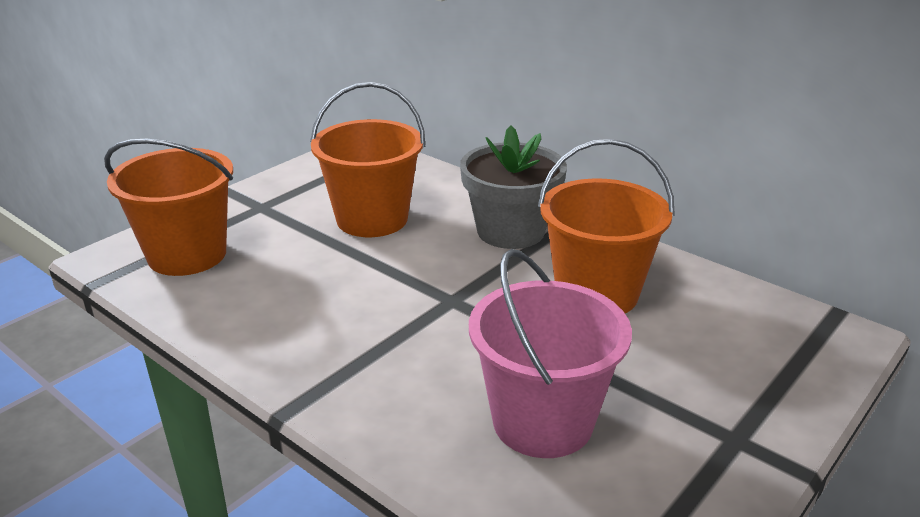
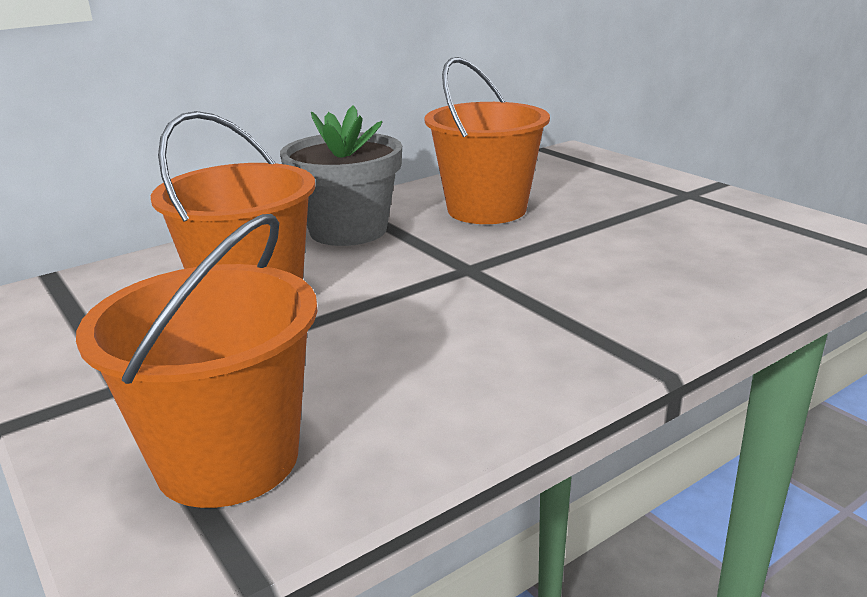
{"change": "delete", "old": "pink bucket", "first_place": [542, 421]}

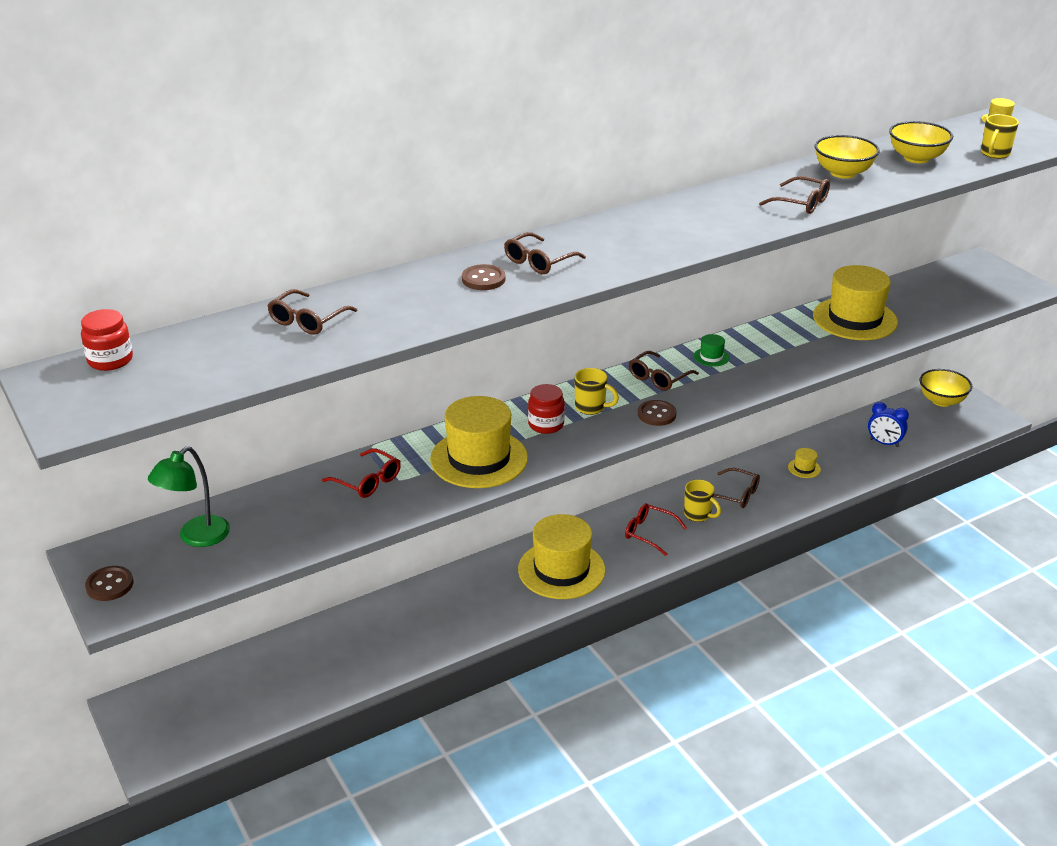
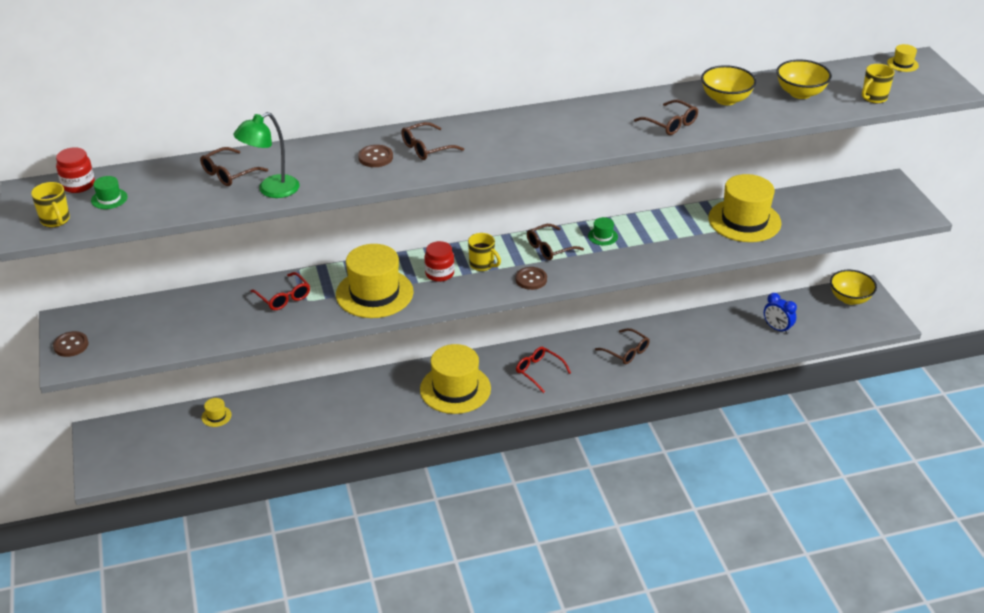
{"change": "move", "old": "green lamp", "first_place": [196, 537], "second_place": [271, 190]}
{"change": "move", "old": "yellow mug", "first_place": [698, 514], "second_place": [55, 220]}
{"change": "move", "old": "yellow hat", "first_place": [804, 468], "second_place": [216, 416]}
{"change": "insert", "new": "green hat", "second_place": [109, 199]}

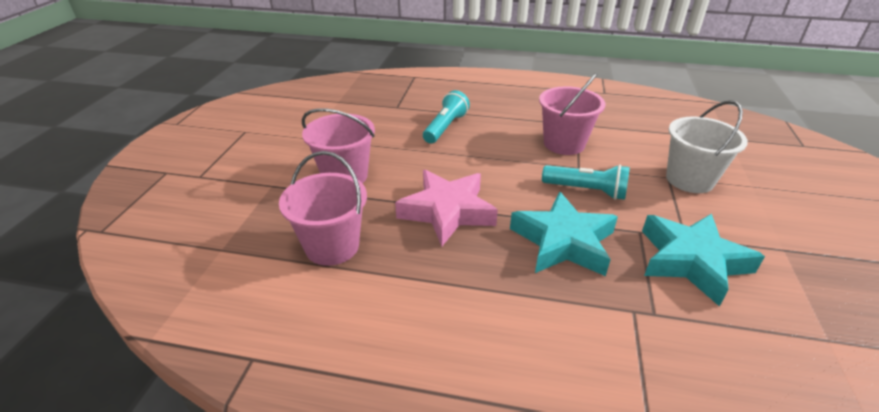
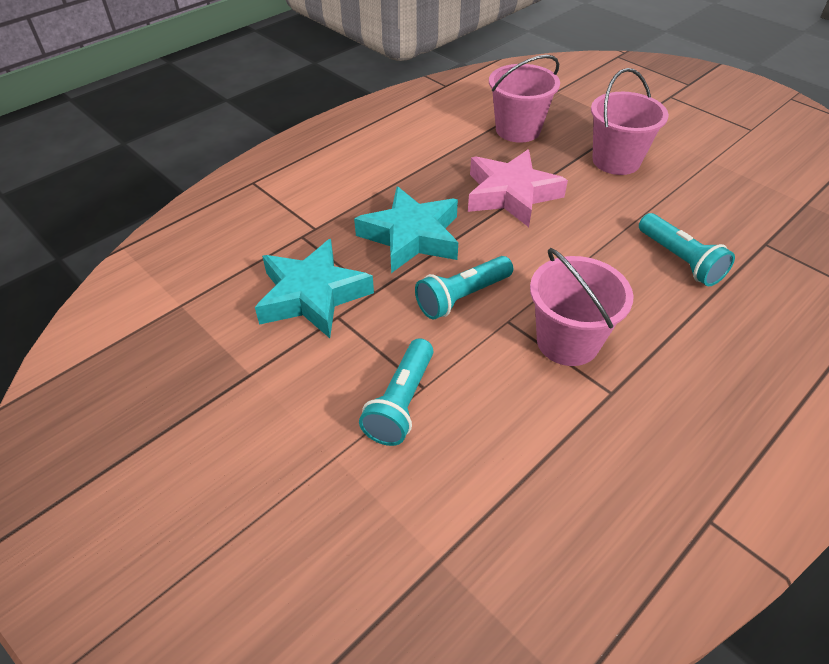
{"change": "replace", "old": "white bucket", "new": "turquoise flashlight", "first_place": [689, 179], "second_place": [401, 402]}

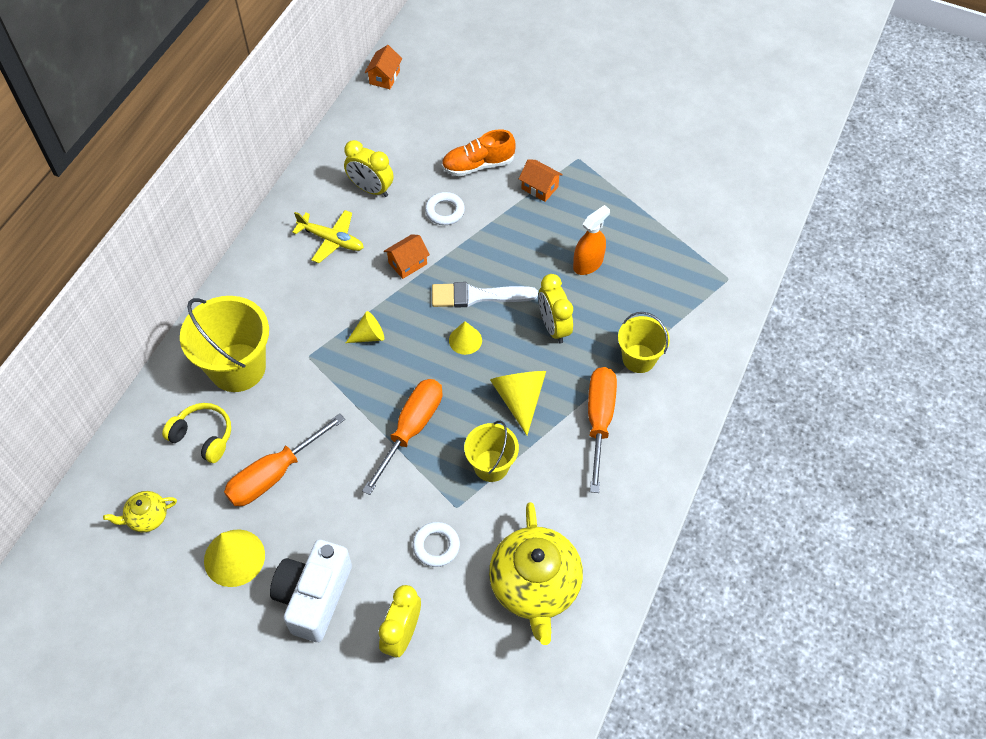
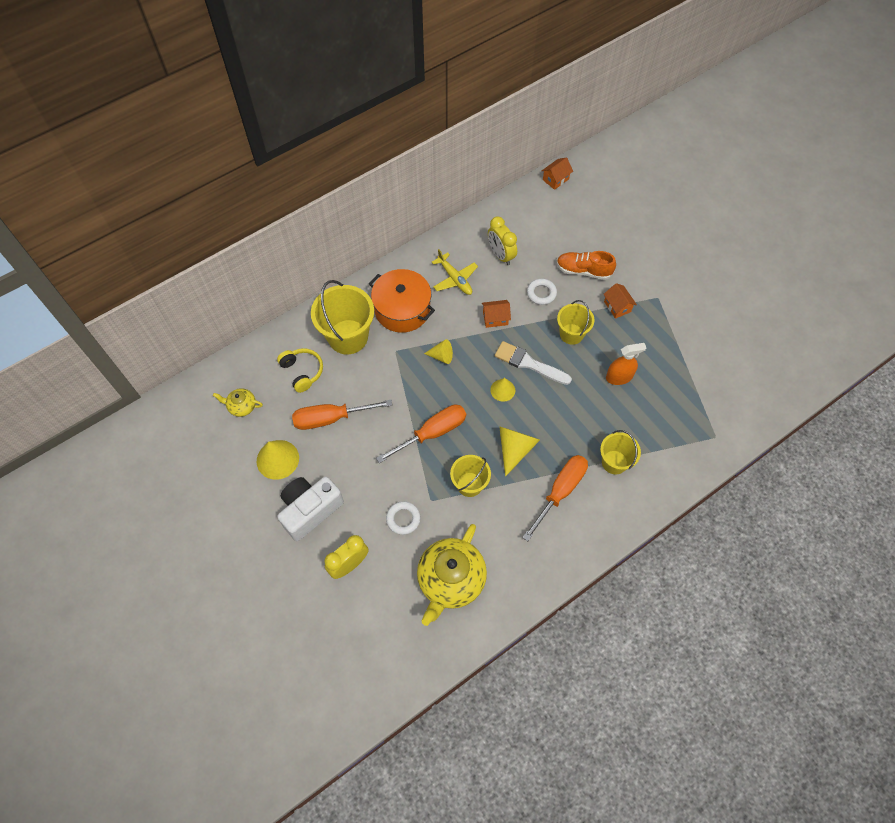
{"change": "delete", "old": "yellow clock", "first_place": [553, 327]}
{"change": "insert", "new": "orange pot", "second_place": [402, 309]}
{"change": "insert", "new": "yellow bucket", "second_place": [571, 334]}

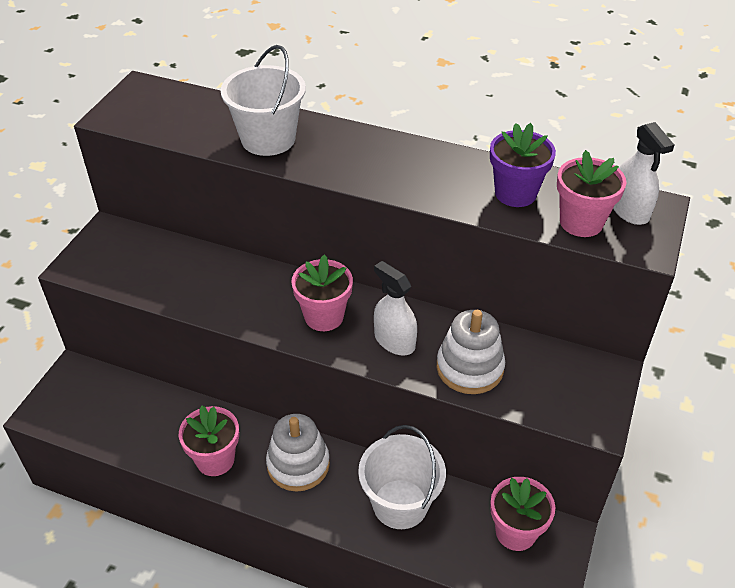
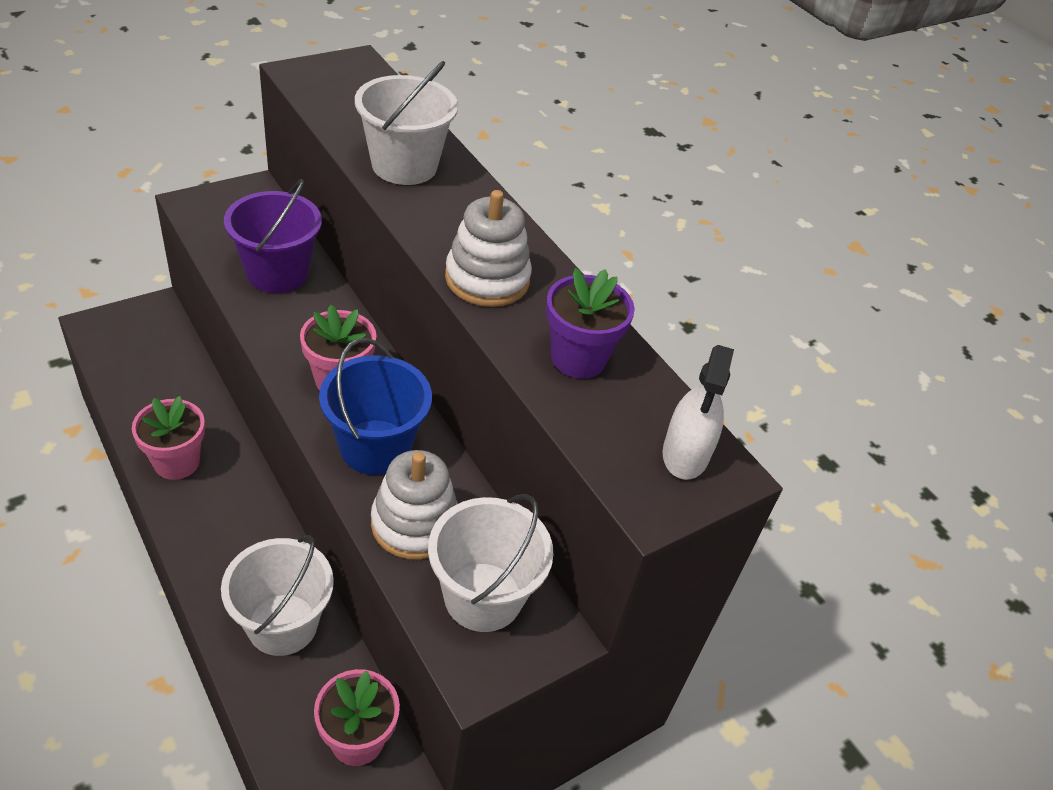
{"change": "move", "old": "white stacking toy", "first_place": [298, 464], "second_place": [487, 279]}
{"change": "replace", "old": "white spray bottle", "new": "blue bucket", "first_place": [394, 341], "second_place": [375, 447]}
{"change": "delete", "old": "pink flower pot", "first_place": [581, 222]}
{"change": "insert", "new": "purple bucket", "second_place": [277, 273]}
{"change": "insert", "new": "white bucket", "second_place": [483, 597]}

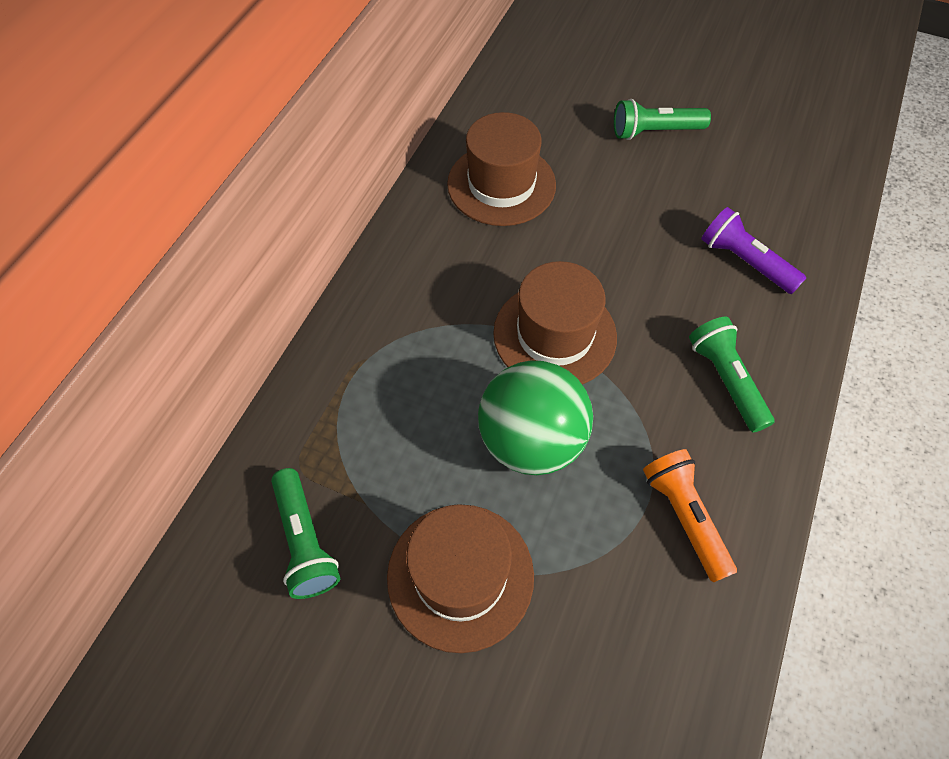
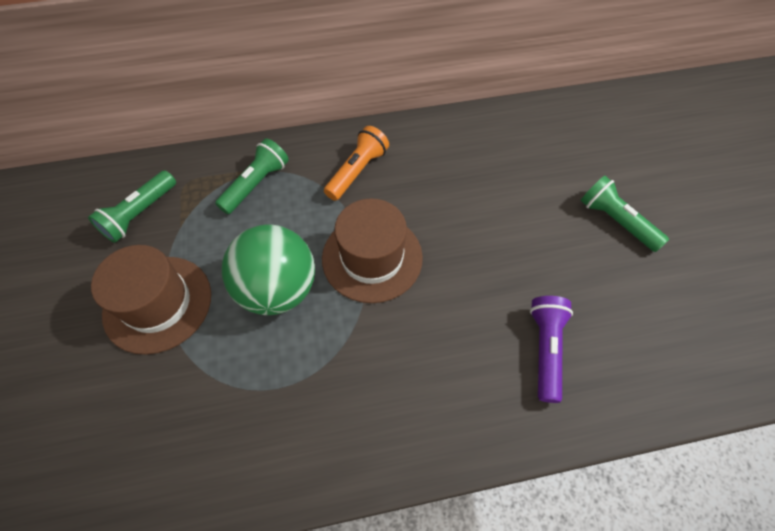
{"change": "delete", "old": "brown hat", "first_place": [501, 184]}
{"change": "move", "old": "orange flashlight", "first_place": [684, 517], "second_place": [357, 171]}
{"change": "move", "old": "green flashlight", "first_place": [726, 380], "second_place": [256, 184]}

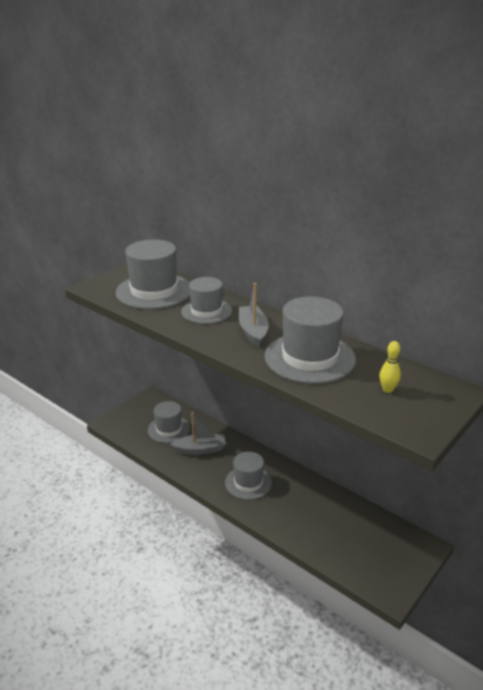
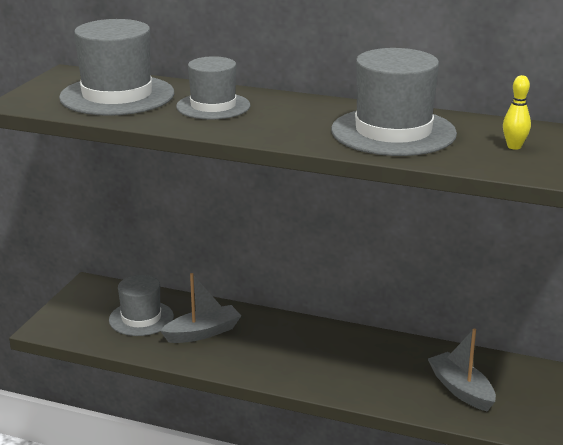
{"change": "delete", "old": "grey hat", "first_place": [248, 483]}
{"change": "move", "old": "grey boat", "first_place": [253, 331], "second_place": [461, 389]}

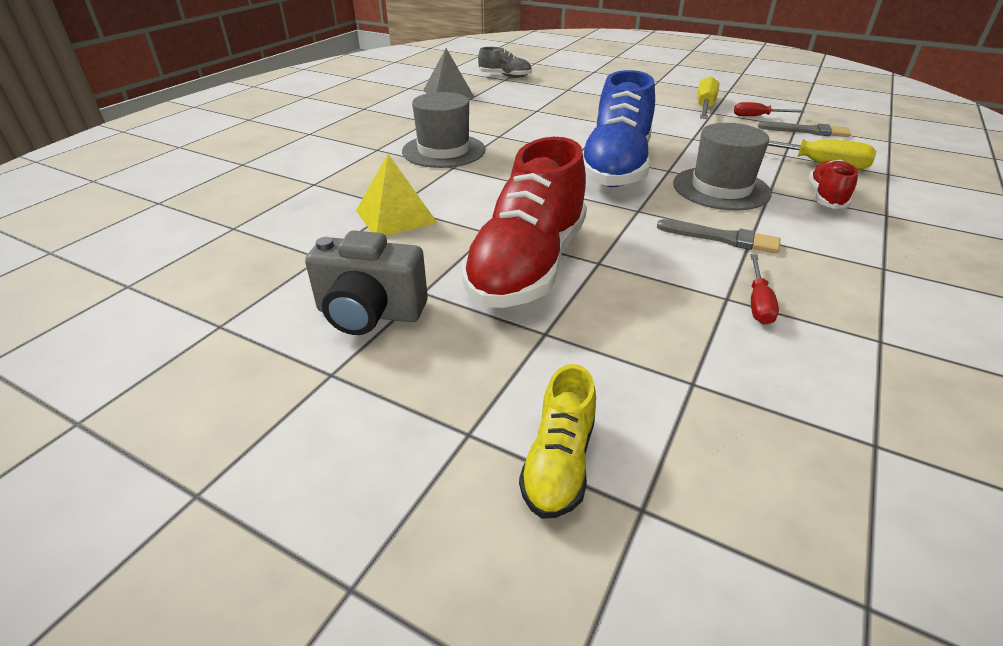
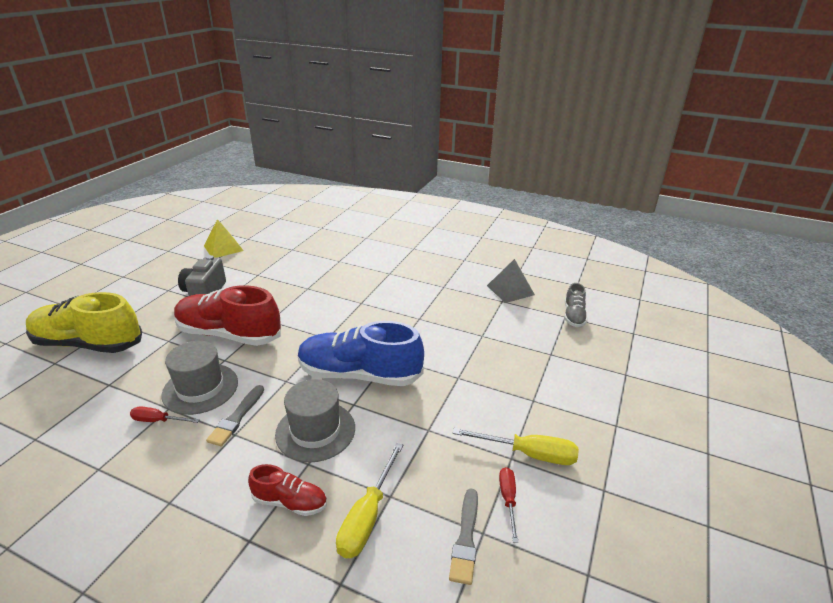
{"change": "move", "old": "yellow pyramid", "first_place": [396, 216], "second_place": [223, 248]}
{"change": "move", "old": "grey hat", "first_place": [443, 151], "second_place": [200, 388]}
{"change": "resize", "old": "yellow shoe", "first_place": [559, 462], "second_place": [88, 344], "factor": 2.05}

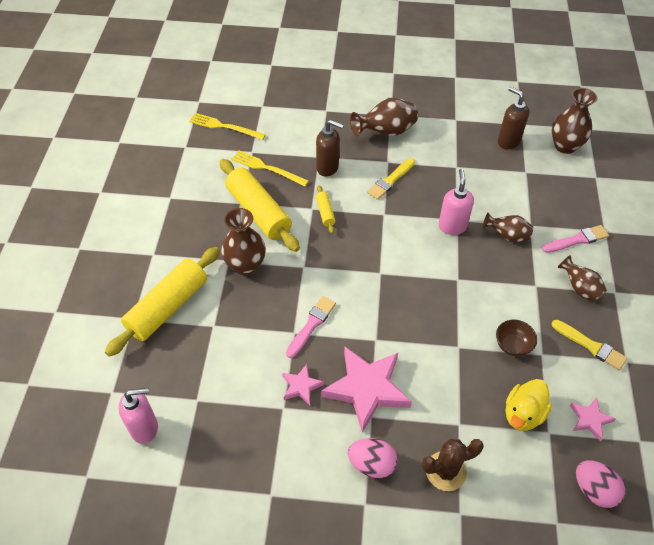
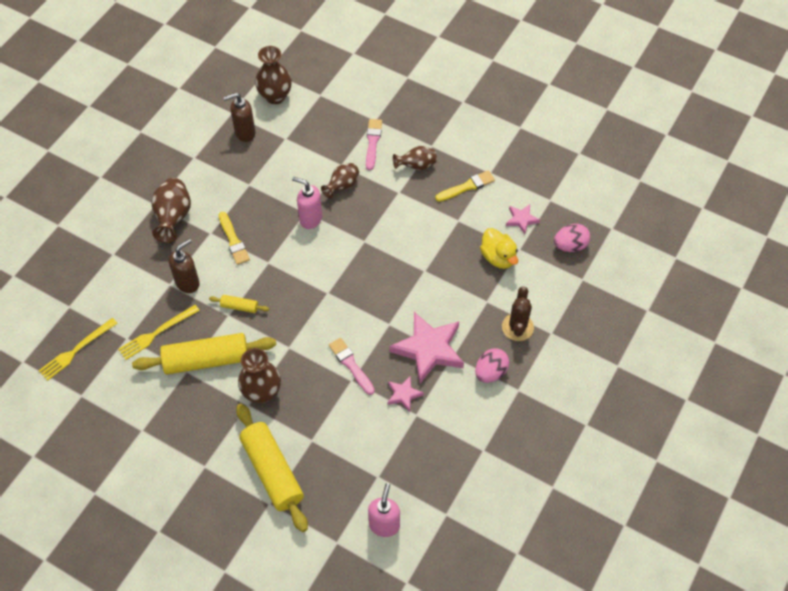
{"change": "delete", "old": "brown bowl", "first_place": [512, 345]}

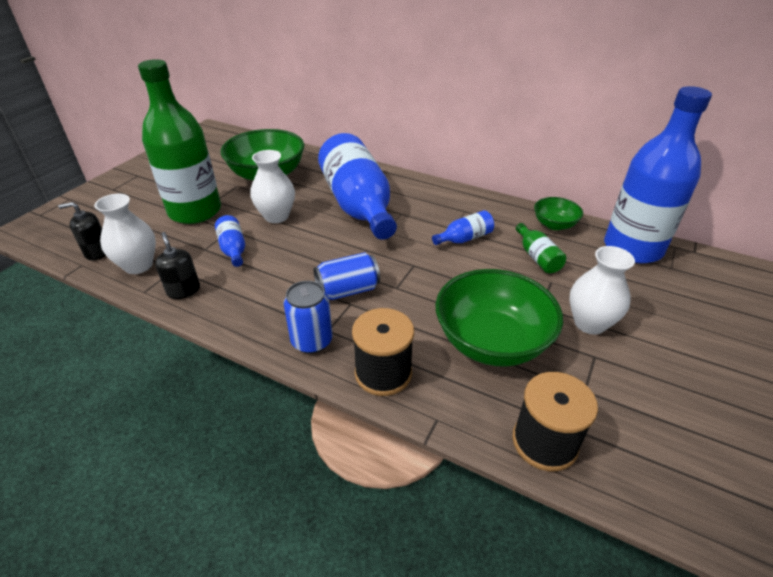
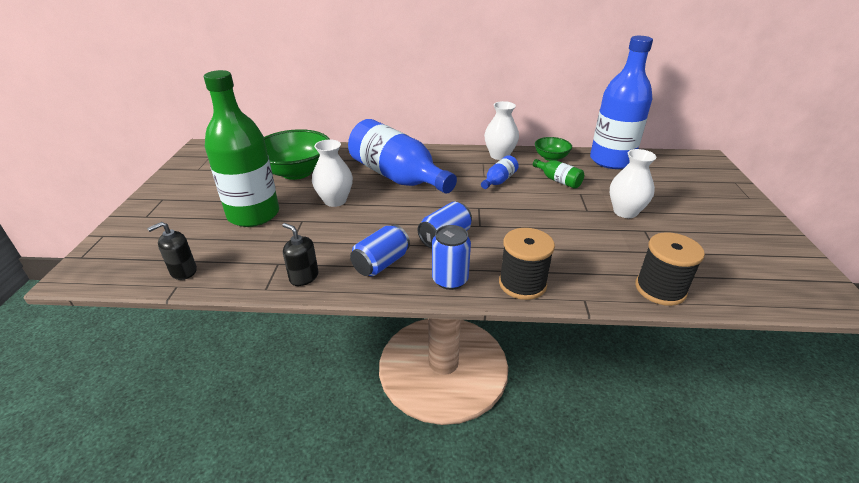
{"change": "move", "old": "white vase", "first_place": [138, 265], "second_place": [499, 155]}
{"change": "delete", "old": "blue bottle", "first_place": [233, 249]}
{"change": "delete", "old": "green bowl", "first_place": [491, 342]}
{"change": "insert", "new": "blue can", "second_place": [381, 263]}

